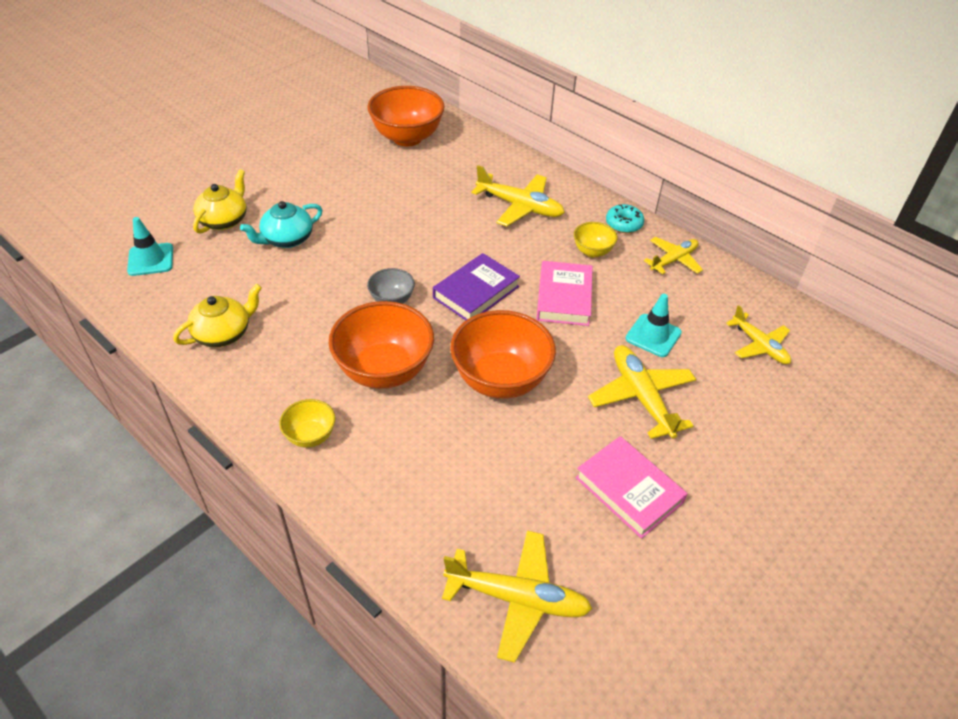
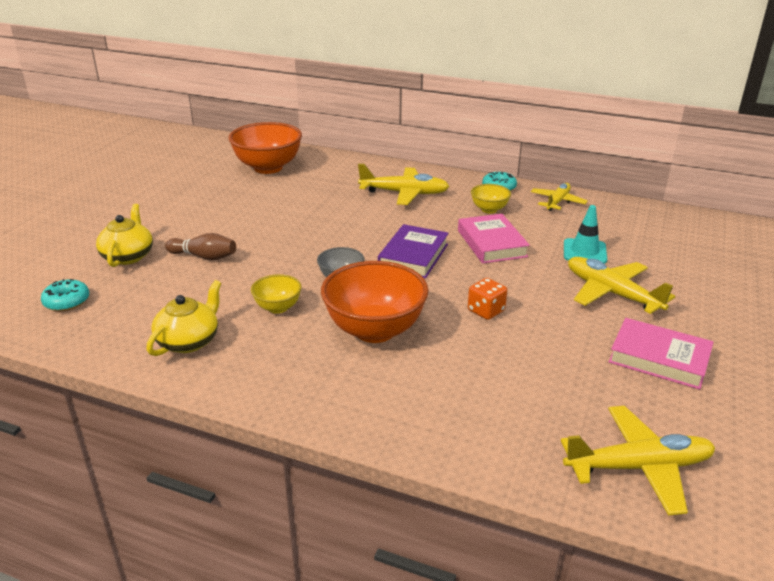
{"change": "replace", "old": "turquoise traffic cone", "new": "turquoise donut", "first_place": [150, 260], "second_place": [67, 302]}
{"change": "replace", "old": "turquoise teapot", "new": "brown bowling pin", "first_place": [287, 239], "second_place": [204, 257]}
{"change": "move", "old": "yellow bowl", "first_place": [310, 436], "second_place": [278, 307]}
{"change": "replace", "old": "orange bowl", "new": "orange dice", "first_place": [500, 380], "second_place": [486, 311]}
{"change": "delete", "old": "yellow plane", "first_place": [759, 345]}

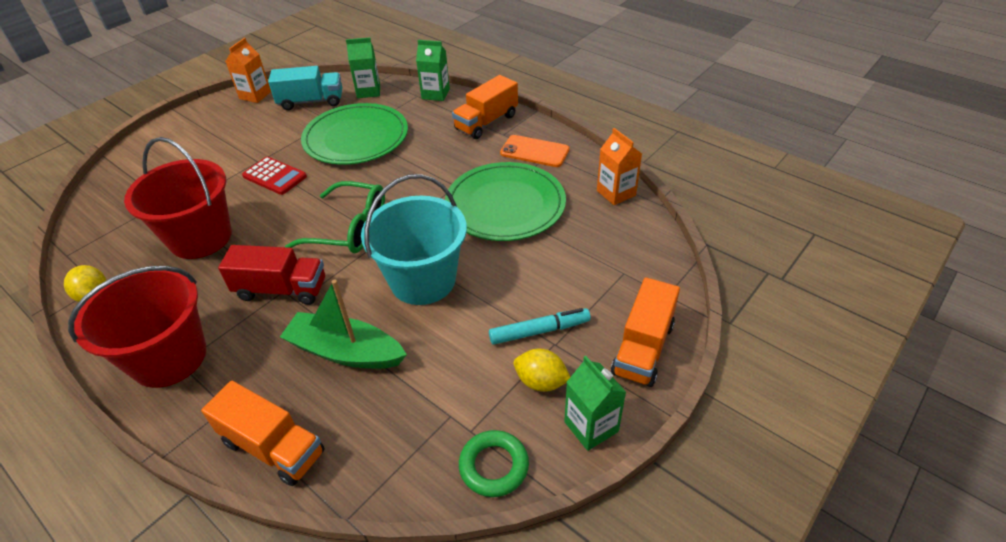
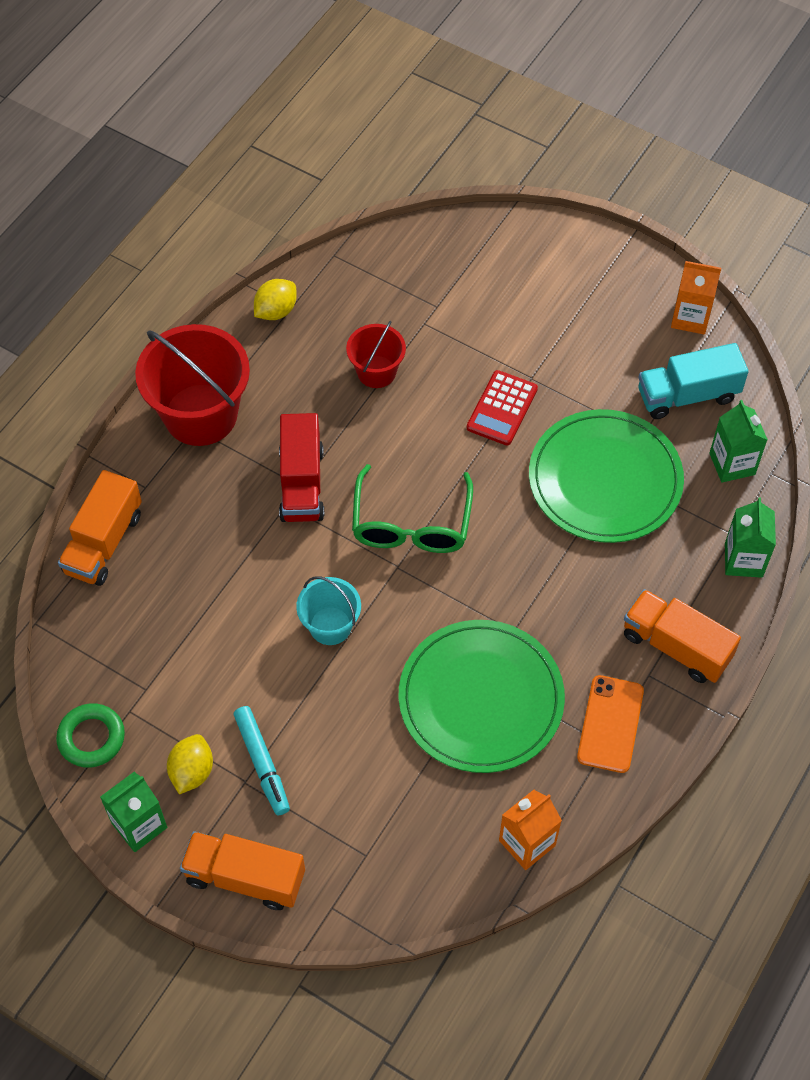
{"change": "resize", "old": "red bucket", "first_place": [200, 238], "second_place": [376, 372], "factor": 0.54}
{"change": "rotate", "old": "turquoise truck", "first_place": [311, 101], "second_place": [687, 395], "degrees": 90}
{"change": "delete", "old": "green boat", "first_place": [345, 351]}
{"change": "resize", "old": "turquoise bucket", "first_place": [423, 280], "second_place": [330, 626], "factor": 0.54}

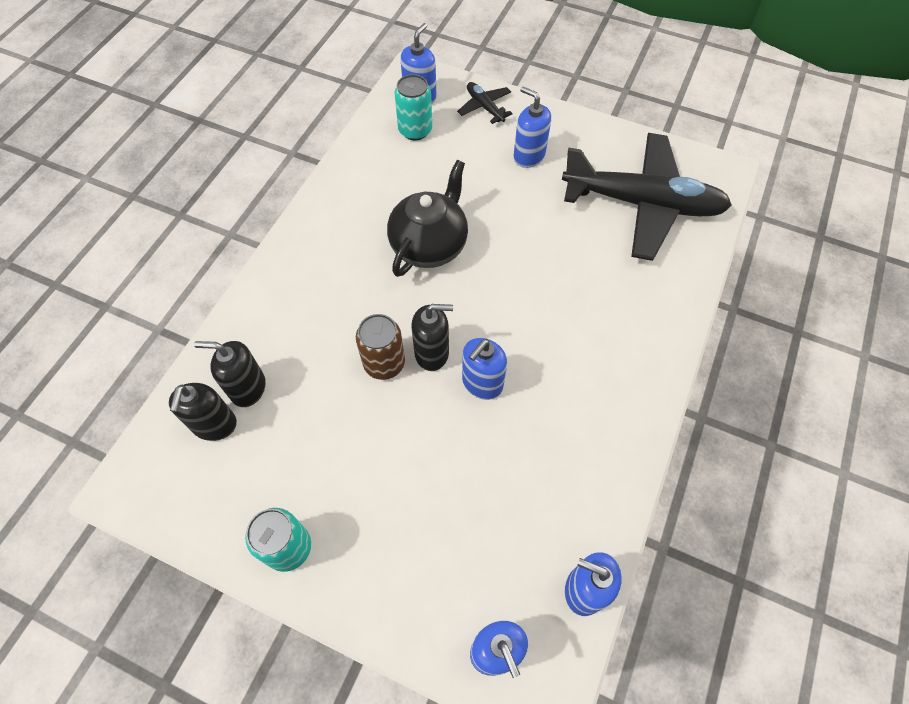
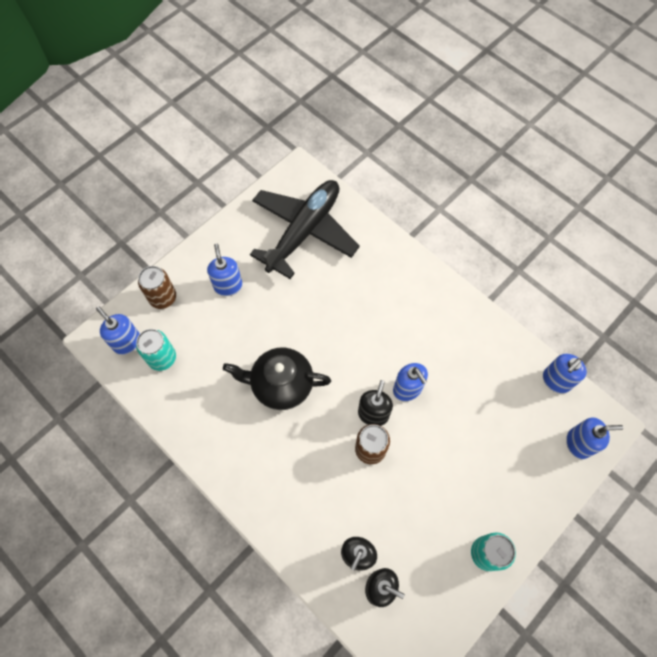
{"change": "rotate", "old": "black teapot", "first_place": [429, 245], "second_place": [281, 385], "degrees": -45}
{"change": "replace", "old": "black plane", "new": "brown can", "first_place": [484, 107], "second_place": [163, 298]}
{"change": "rotate", "old": "blue soap dispenser", "first_place": [529, 156], "second_place": [228, 286], "degrees": 105}

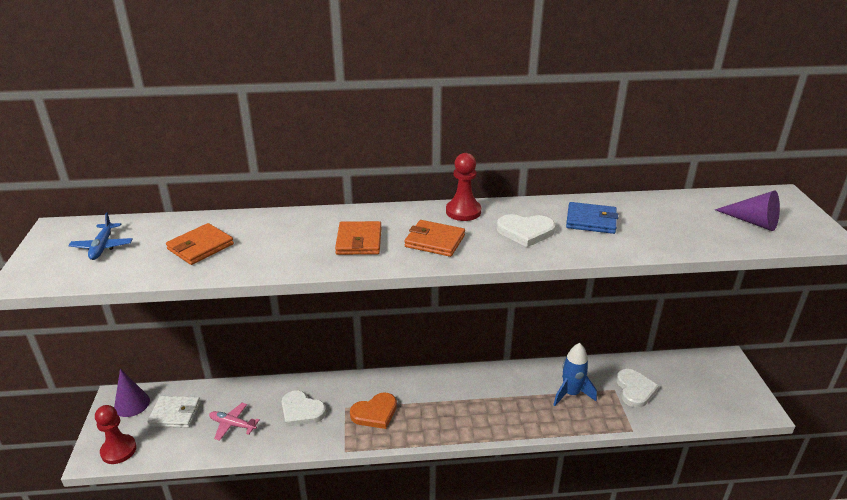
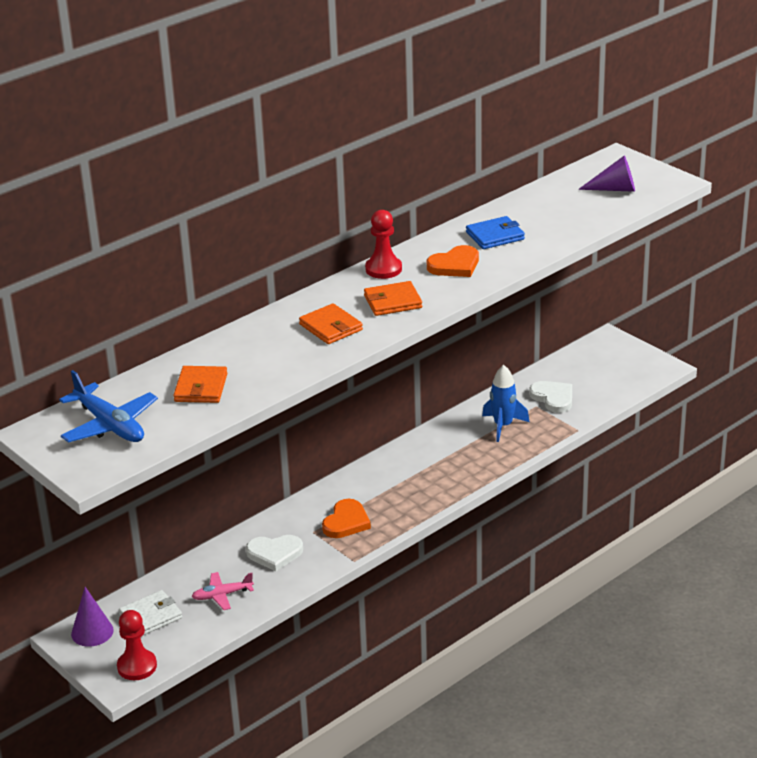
{"change": "resize", "old": "blue plane", "first_place": [102, 247], "second_place": [110, 425], "factor": 1.67}
{"change": "recolor", "old": "white heart", "new": "orange heart", "first_place": [525, 232], "second_place": [455, 265]}

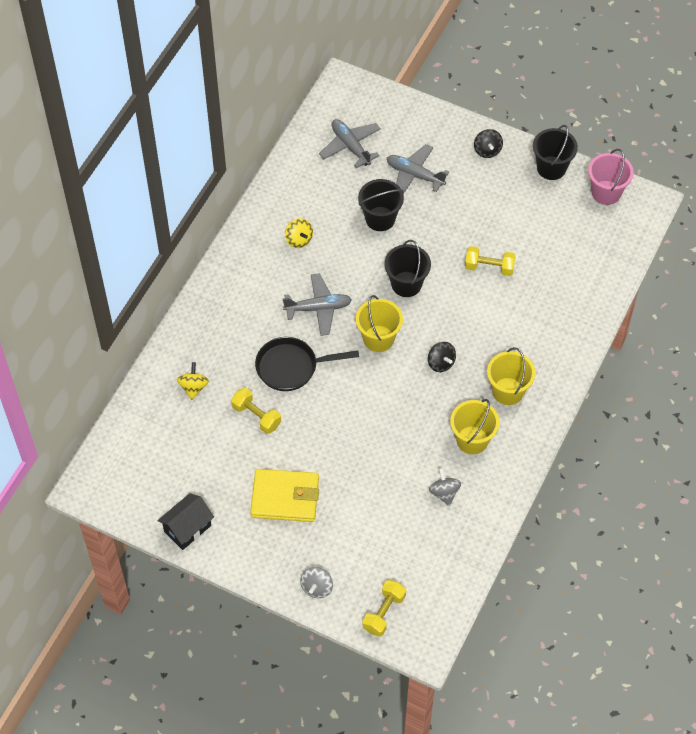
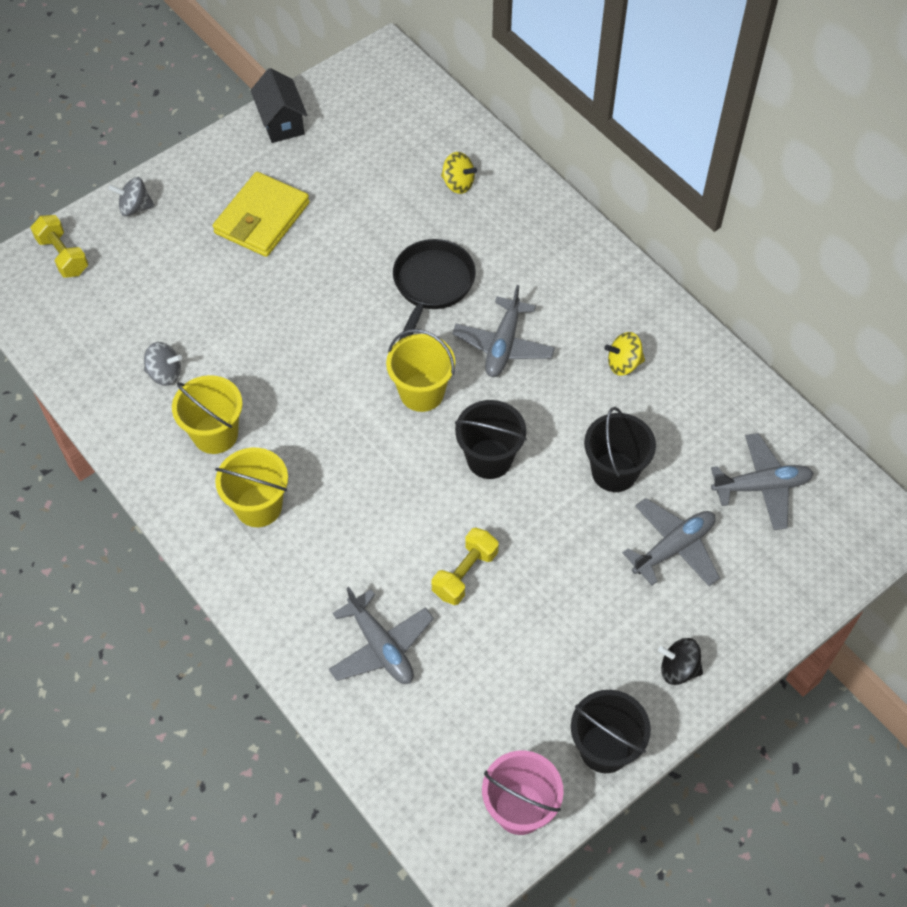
{"change": "delete", "old": "yellow dumbbell", "first_place": [256, 416]}
{"change": "rotate", "old": "grey spinning top", "first_place": [317, 588], "second_place": [135, 207], "degrees": -45}
{"change": "delete", "old": "black spinning top", "first_place": [441, 363]}
{"change": "insert", "new": "grey plane", "second_place": [381, 646]}

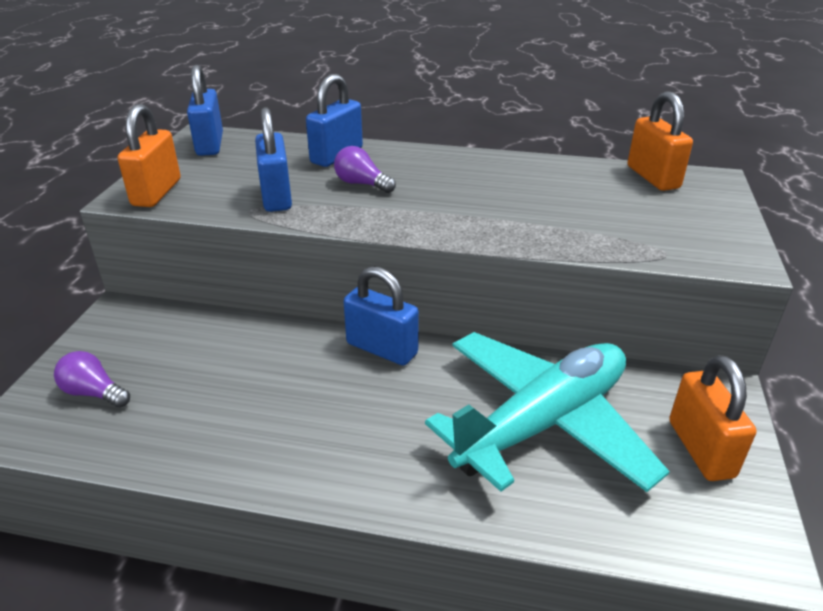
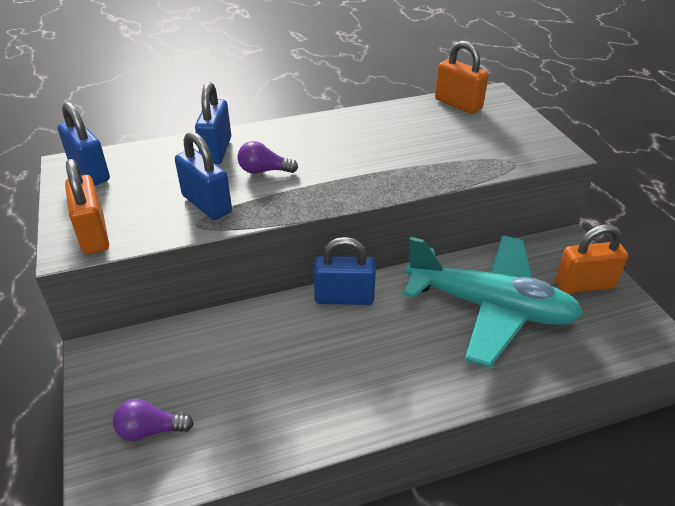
{"change": "rotate", "old": "turquoise plane", "first_place": [542, 423], "second_place": [490, 307], "degrees": 90}
{"change": "rotate", "old": "orange padlock", "first_place": [700, 449], "second_place": [584, 285], "degrees": -60}

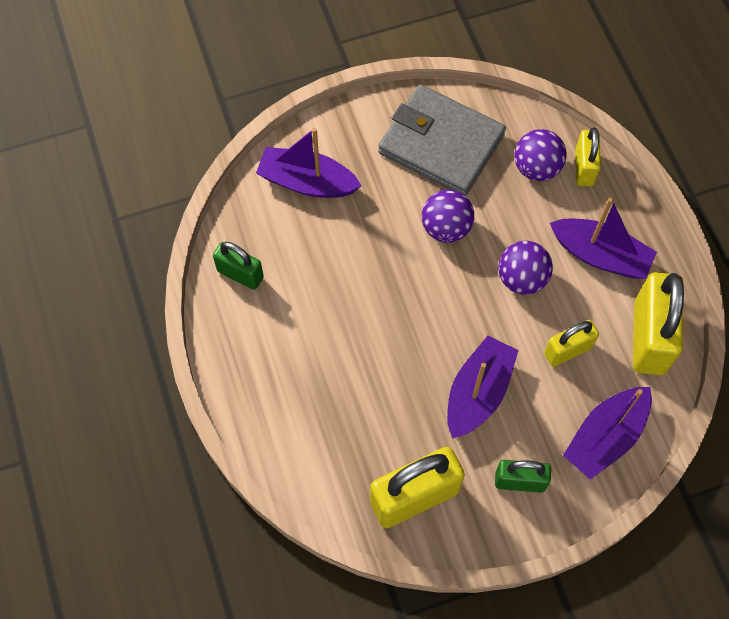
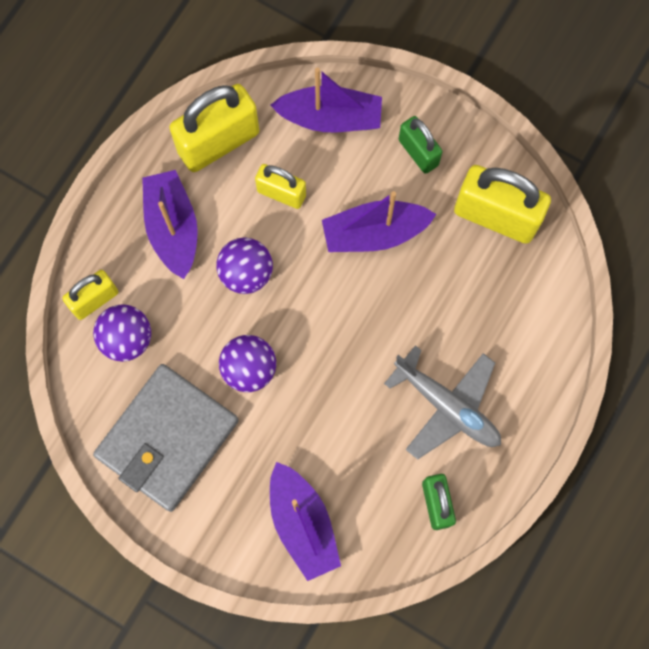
{"change": "rotate", "old": "grey wallet", "first_place": [441, 144], "second_place": [167, 438], "degrees": 45}
{"change": "insert", "new": "grey plane", "second_place": [447, 406]}

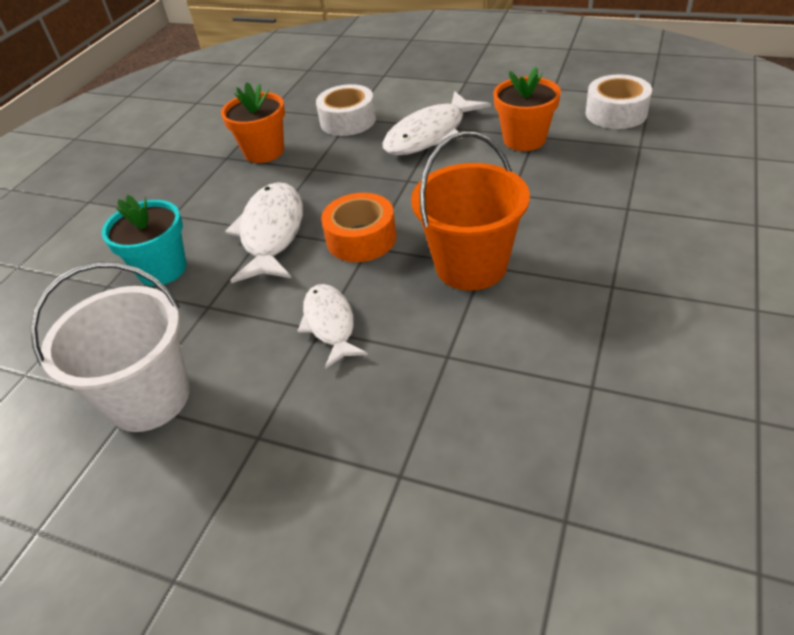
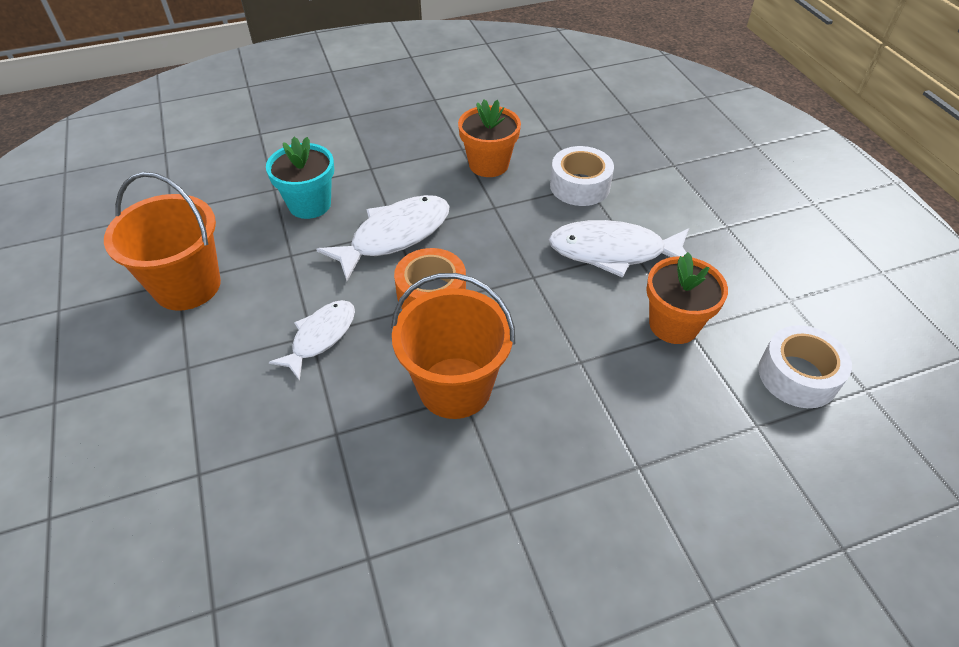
{"change": "recolor", "old": "white bucket", "new": "orange bucket", "first_place": [149, 398], "second_place": [187, 286]}

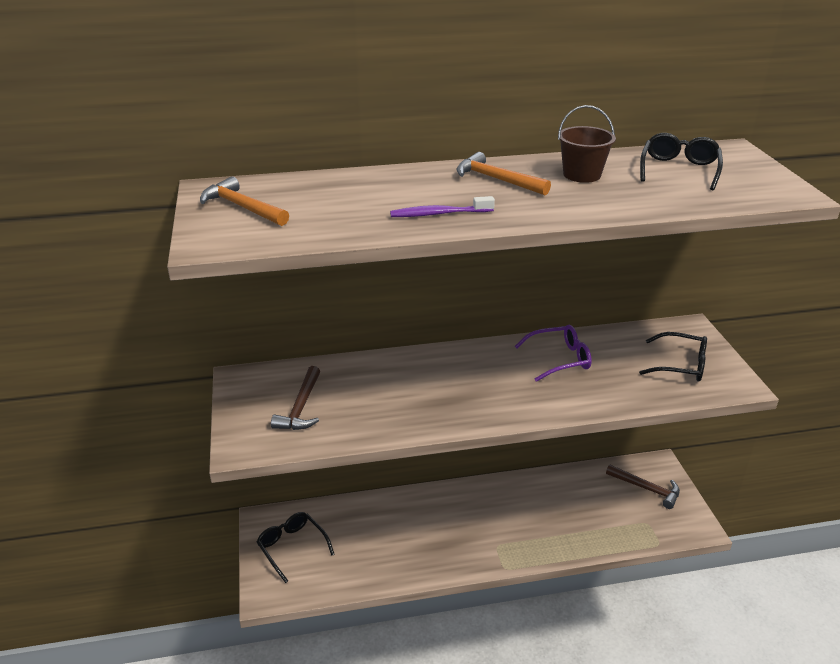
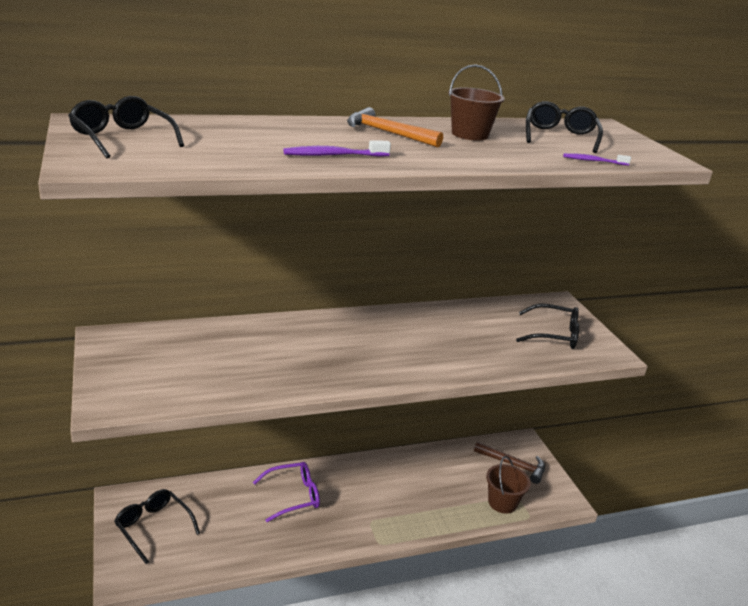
{"change": "replace", "old": "orange hammer", "new": "black glasses", "first_place": [242, 207], "second_place": [122, 138]}
{"change": "delete", "old": "brown hammer", "first_place": [301, 407]}
{"change": "move", "old": "purple glasses", "first_place": [559, 359], "second_place": [293, 496]}
{"change": "insert", "new": "brown bucket", "second_place": [502, 502]}
{"change": "insert", "new": "purple toothbrush", "second_place": [593, 161]}

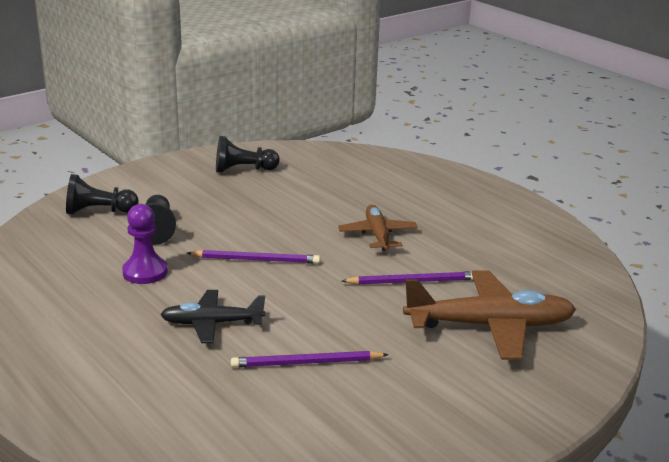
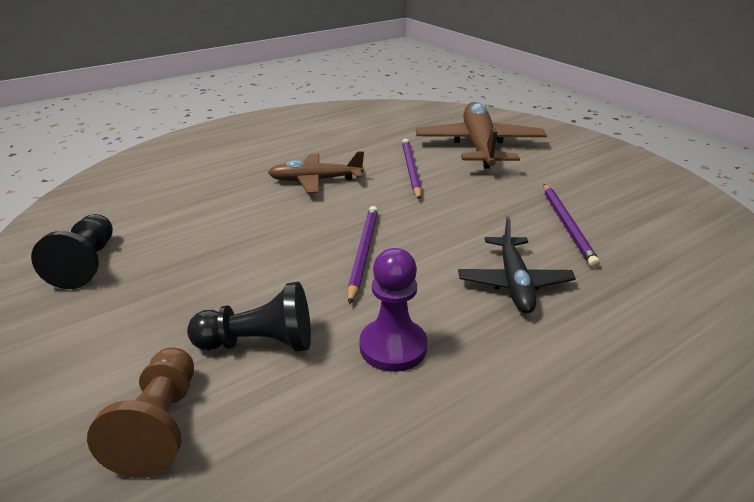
{"change": "recolor", "old": "black pawn", "new": "brown pawn", "first_place": [99, 211], "second_place": [160, 426]}

